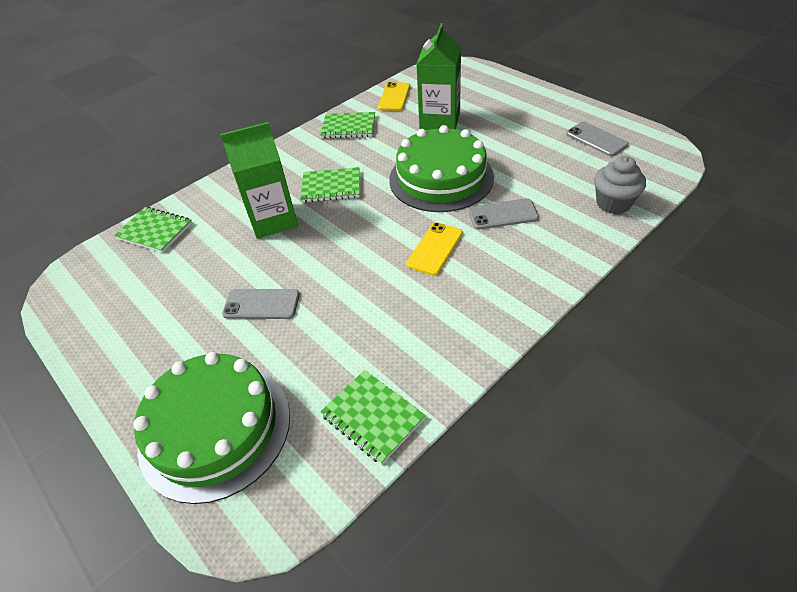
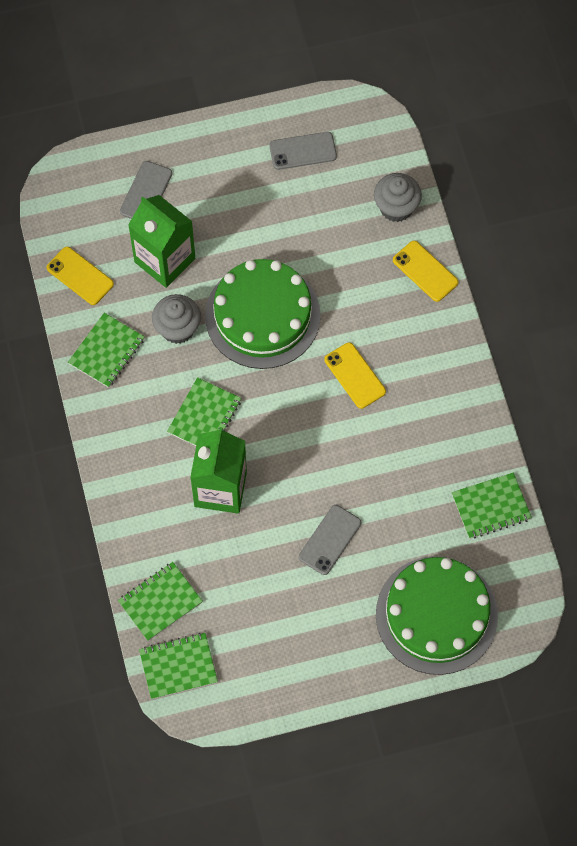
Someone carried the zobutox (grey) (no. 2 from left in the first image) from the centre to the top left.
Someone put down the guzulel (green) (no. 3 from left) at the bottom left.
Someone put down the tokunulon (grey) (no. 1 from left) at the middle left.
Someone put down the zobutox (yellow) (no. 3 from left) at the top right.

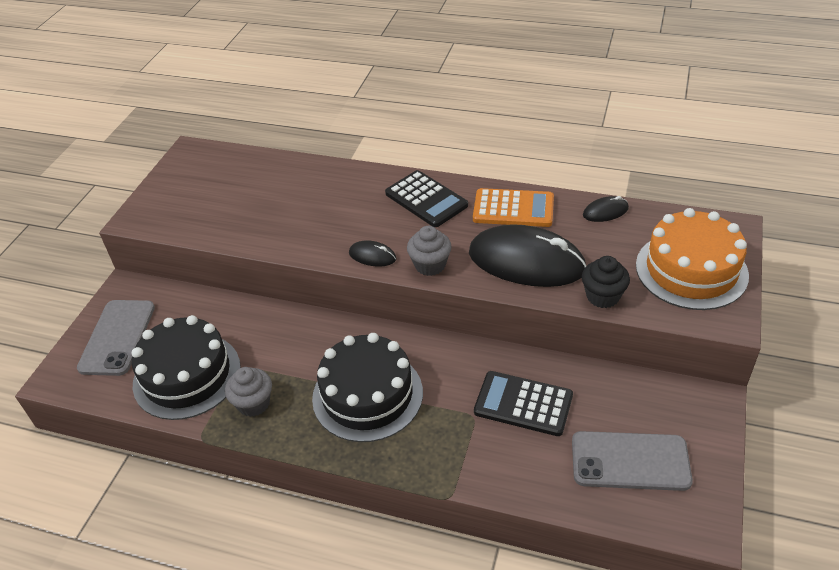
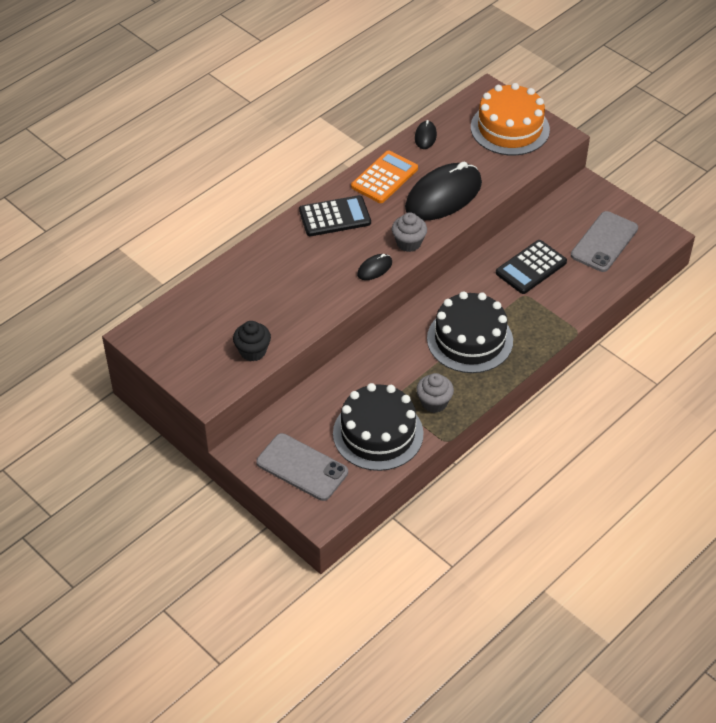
Someone carried the tokunulon (black) from the middle right to the centre.

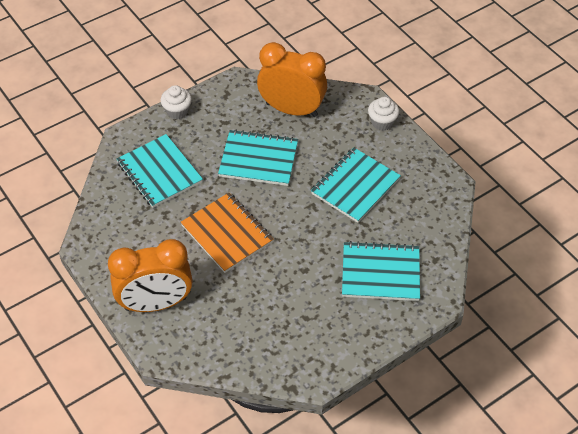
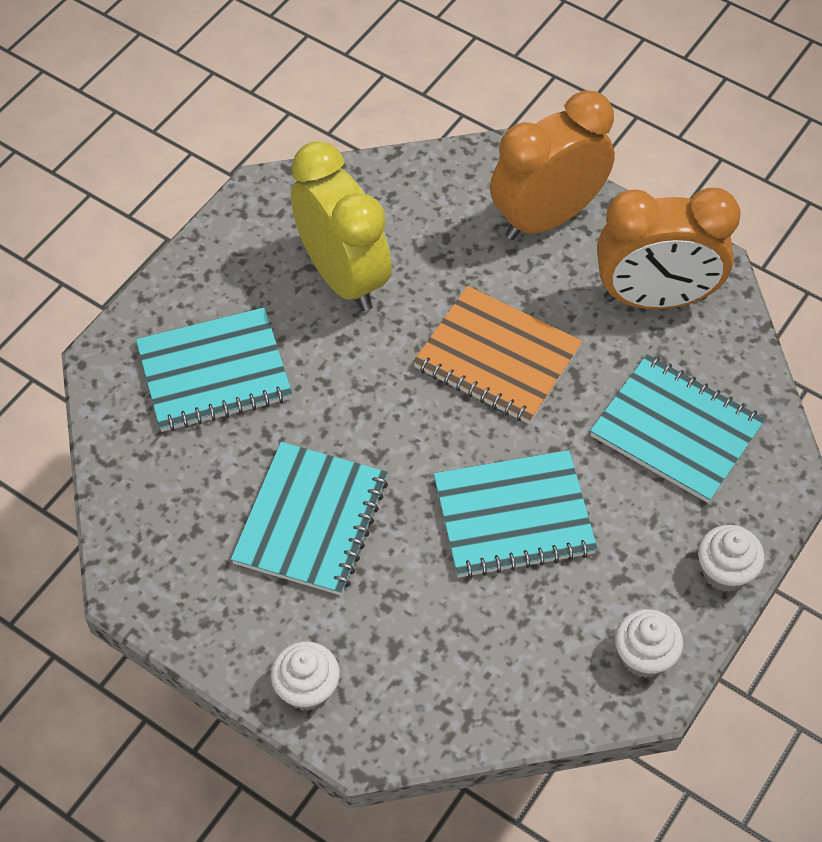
Someone carried the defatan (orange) (no. 2 from left) from the top centre to the top right.
Someone put down the defatan (yellow) at the top centre.
Someone put down the tokunulon (white) (no. 2 from left) at the bottom right.

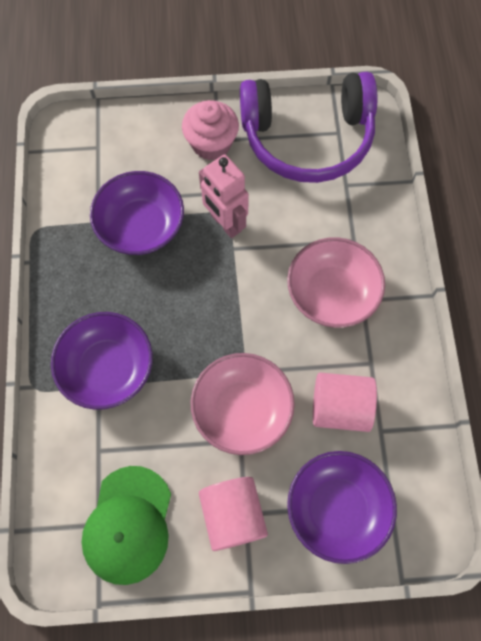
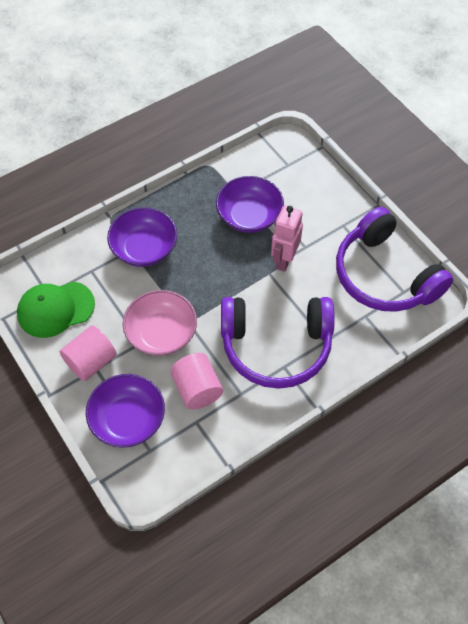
Someone took away the tokunulon (pink) at the top centre.
Someone swapped the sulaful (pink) (no. 2 from left) at the middle right for the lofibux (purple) (no. 1 from left) at the centre.

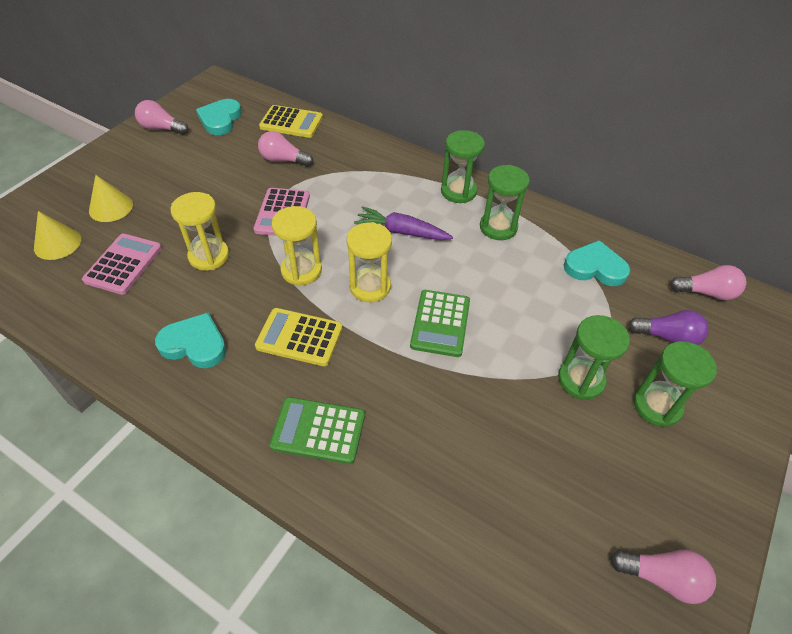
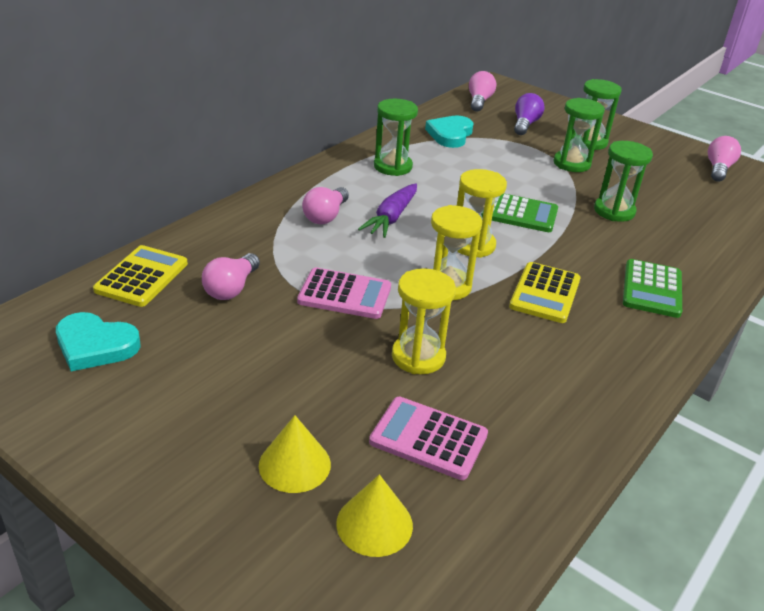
Someone carried the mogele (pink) (no. 1 from left in the first image) from the top left to the centre.
Someone took away the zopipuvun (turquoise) (no. 1 from left) at the middle left.
Someone carried the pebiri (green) (no. 1 from left in the first image) from the top centre to the top right.

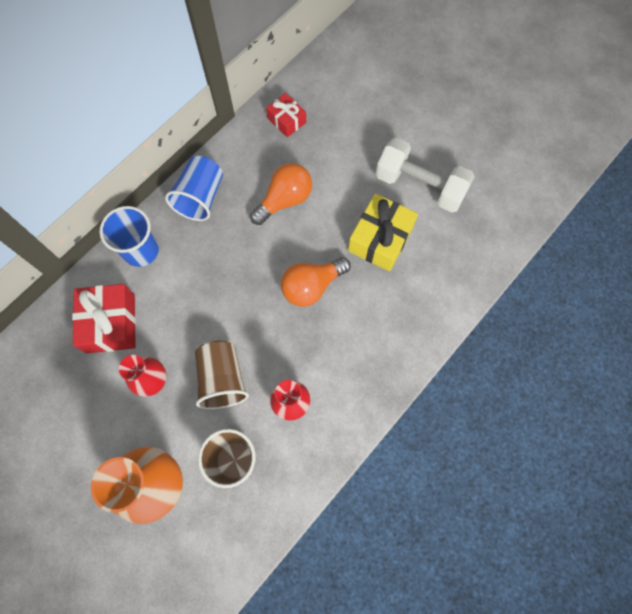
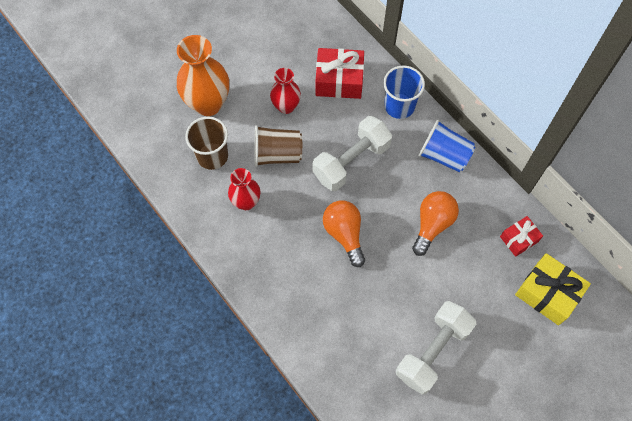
Someone rotated the mogele (orange) (no. 1 from left in the first image) at the top centre by 120 degrees counterclockwise.
Someone carried the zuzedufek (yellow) from the centre to the bottom right.
Someone put down the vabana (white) (no. 1 from left) at the centre.

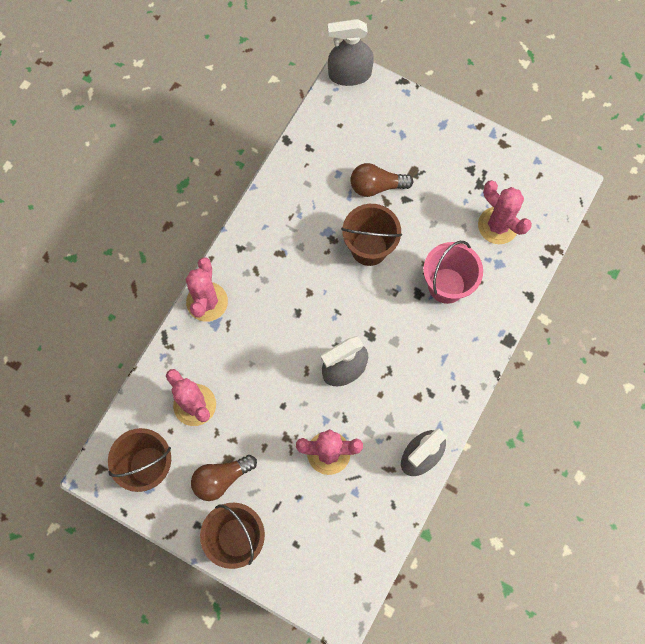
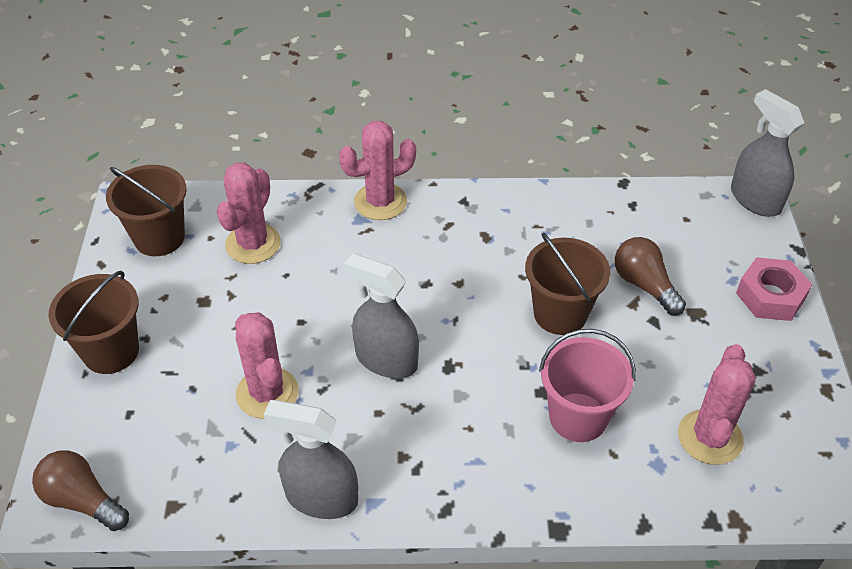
Someone carried the mogele (brown) (no. 1 from left) from the bottom centre to the bottom left.
Someone put down the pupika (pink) at the middle right.

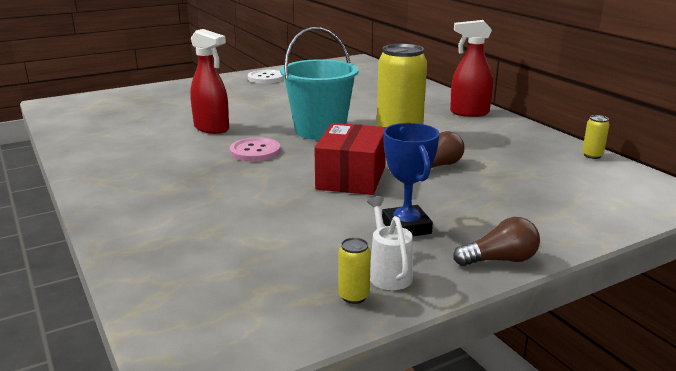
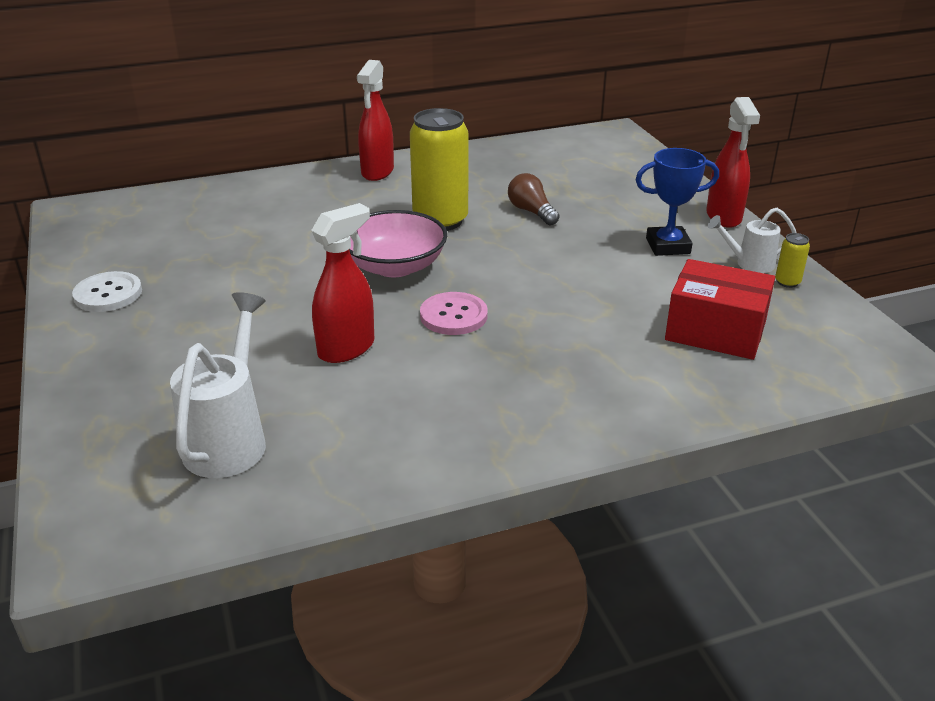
Someone swapped the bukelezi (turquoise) at the top centre for the sulaful (pink) at the centre.
Someone carried the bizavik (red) from the centre to the middle right.
Someone swapped the mogele (brown) (no. 2 from left) at the middle right for the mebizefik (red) (no. 3 from left) at the top right.
Someone took away the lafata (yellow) (no. 3 from left) at the middle right.
Someone put down the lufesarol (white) (no. 1 from left) at the middle left.

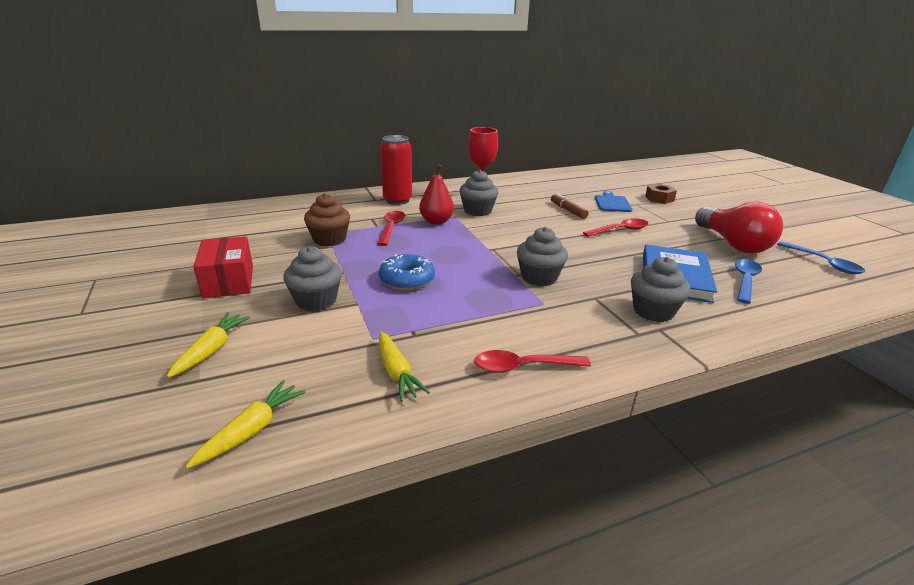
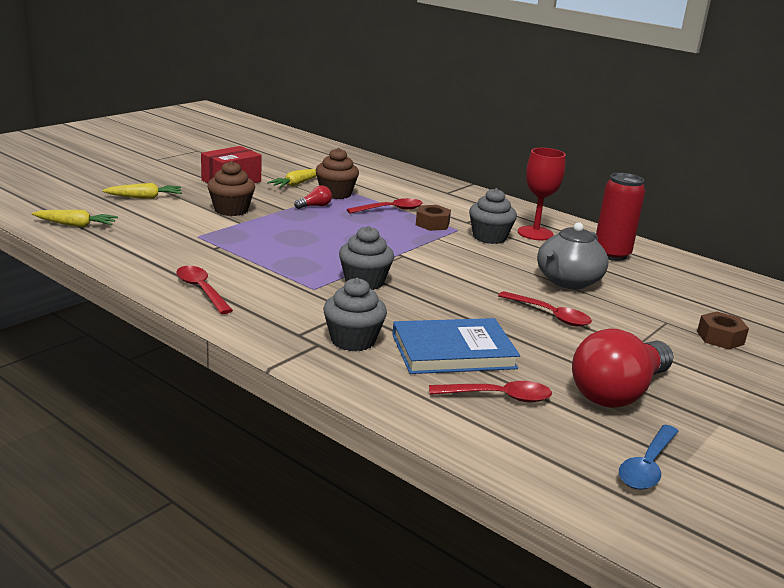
Someone repainted the tokunulon (grey) (no. 1 from left) at the centre, which became the tokunulon (brown) (no. 1 from left) at the top left.
Someone took away the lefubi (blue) at the centre.
Someone carried the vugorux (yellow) (no. 3 from left) from the centre to the top centre.
Someone carried the lafata (red) from the top centre to the middle right.
Someone swapped the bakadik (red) at the top centre for the pupika (brown) (no. 1 from left) at the centre.
Someone swapped the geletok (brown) at the centre for the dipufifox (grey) at the middle right.
Someone took away the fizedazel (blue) at the middle right.
Someone repainted the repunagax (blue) (no. 1 from left) at the middle right, which became the repunagax (red) (no. 3 from left) at the centre.
Someone put down the mogele (red) (no. 1 from left) at the centre.

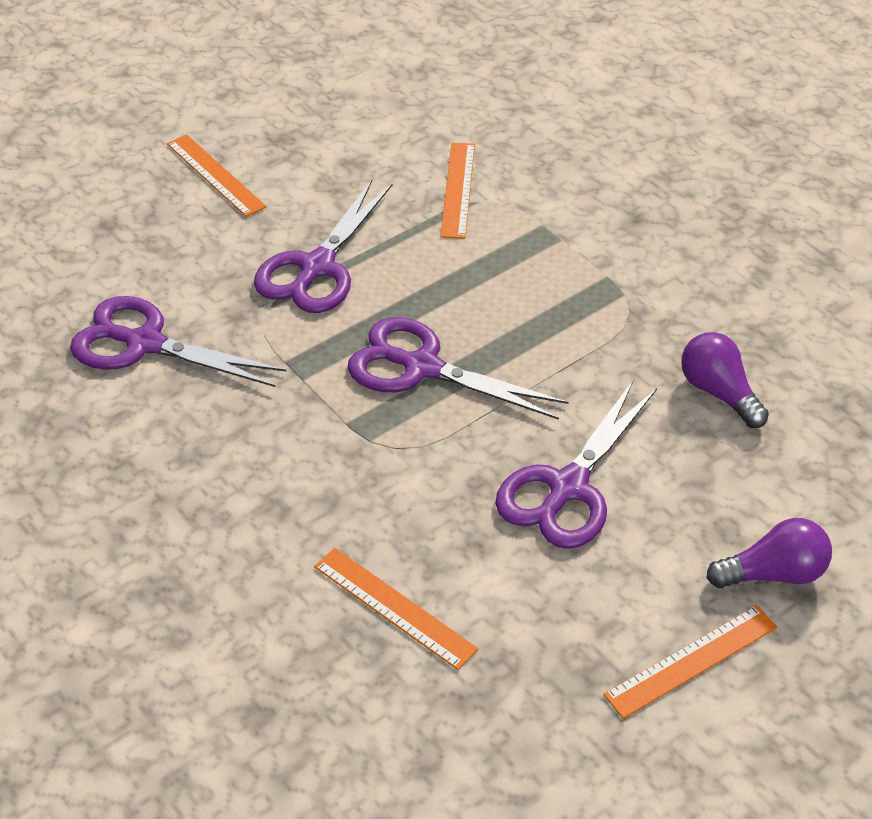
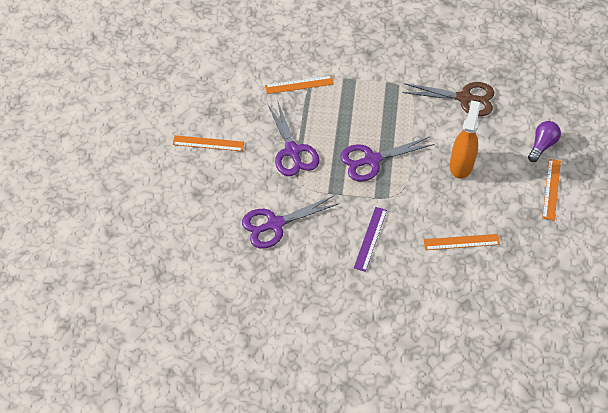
Someone rotated the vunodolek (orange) (no. 3 from left in the first image) at the top centre by 60 degrees counterclockwise.
Someone swapped the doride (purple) (no. 4 from left) at the centre for the mebizefik (orange) at the middle right.
Someone swapped the mogele (purple) (no. 1 from left) at the middle right for the doride (brown) at the top right.
Someone put down the vunodolek (purple) at the centre.

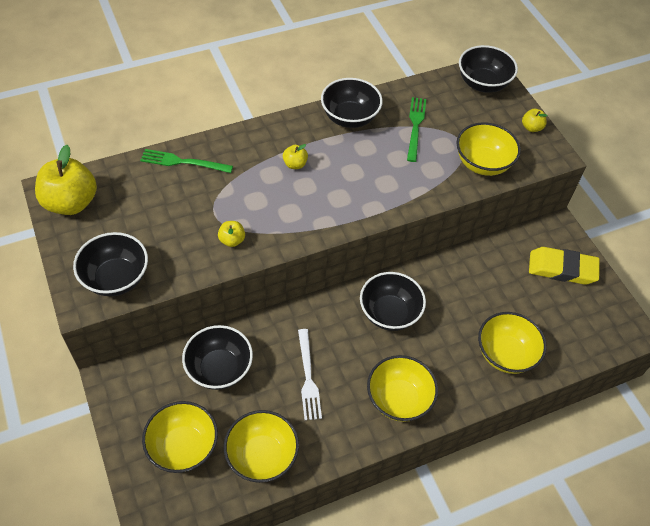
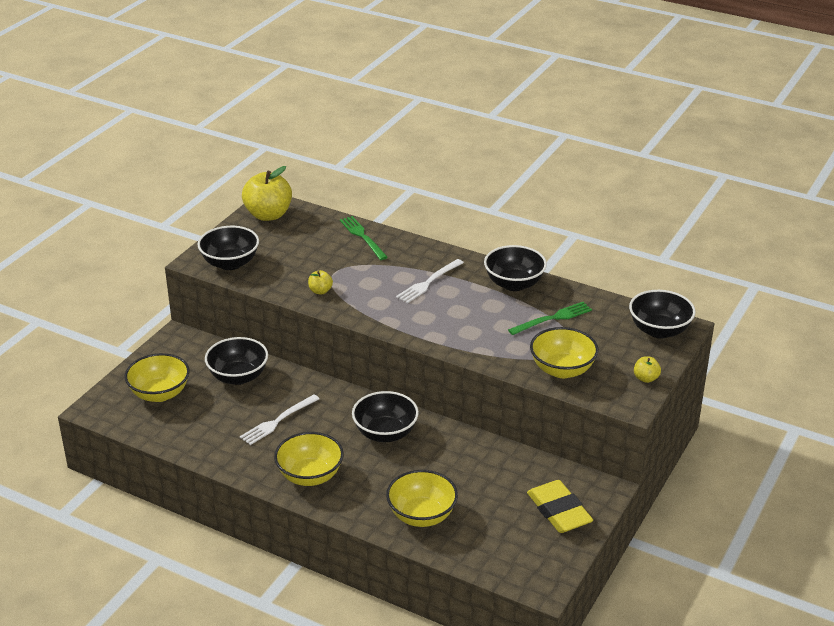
Someone took away the sulaful (yellow) (no. 2 from left) at the bottom centre.
Someone swapped the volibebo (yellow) (no. 3 from left) at the top centre for the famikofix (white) (no. 2 from left) at the centre.

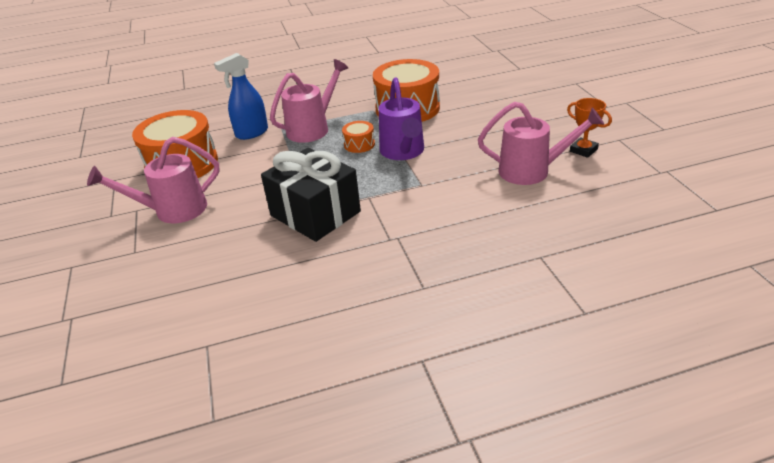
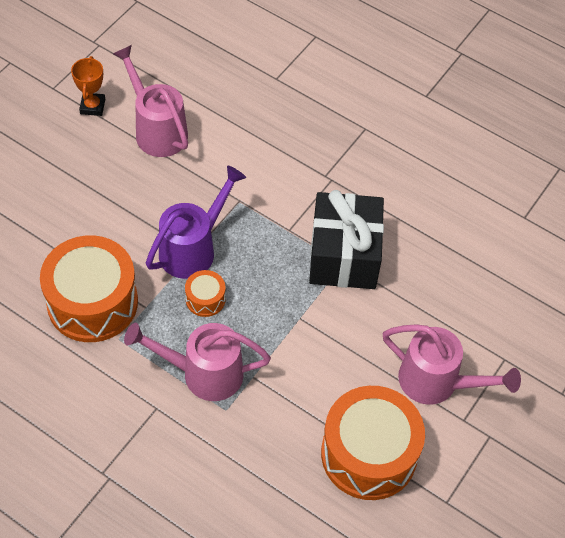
Someone took away the mebizefik (blue) at the top left.

